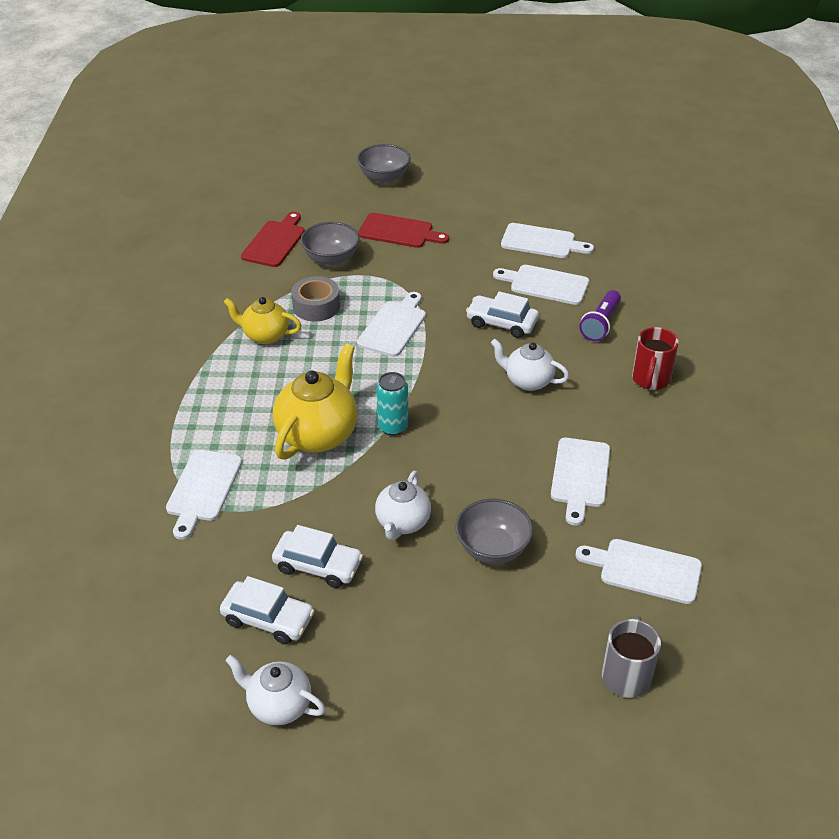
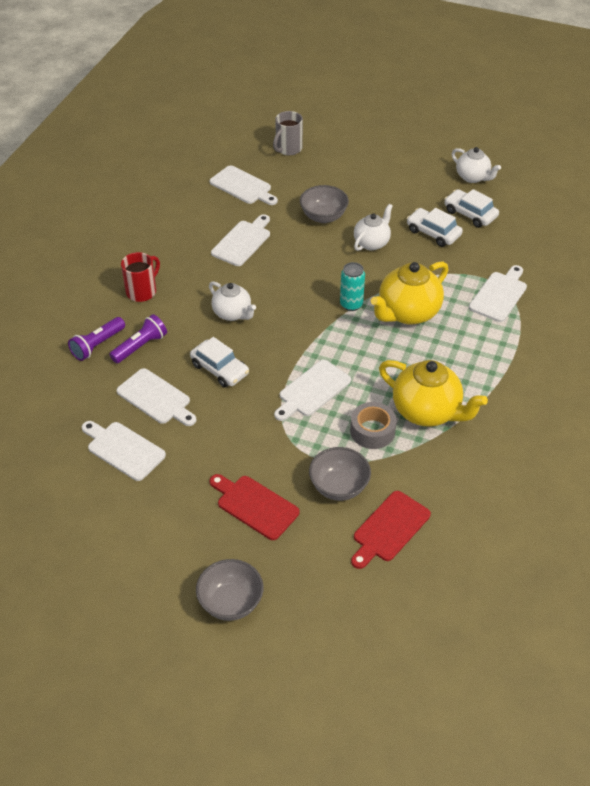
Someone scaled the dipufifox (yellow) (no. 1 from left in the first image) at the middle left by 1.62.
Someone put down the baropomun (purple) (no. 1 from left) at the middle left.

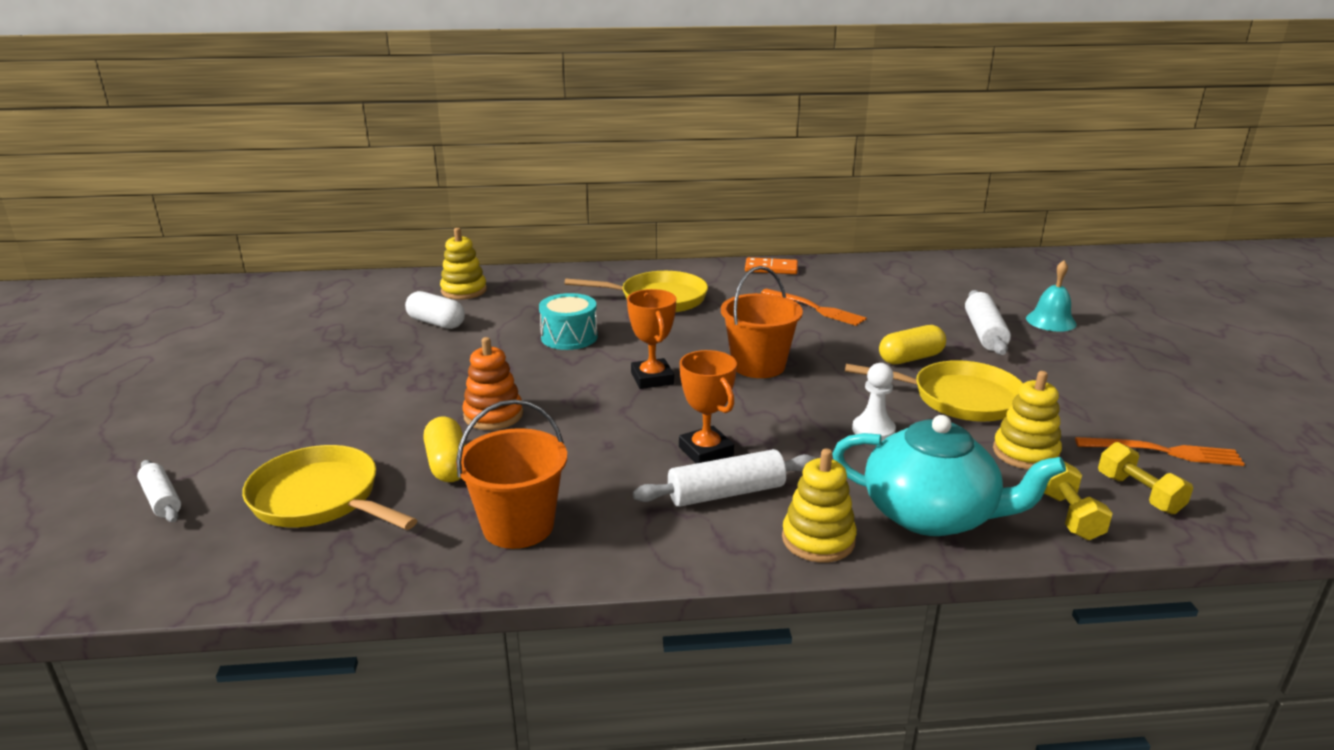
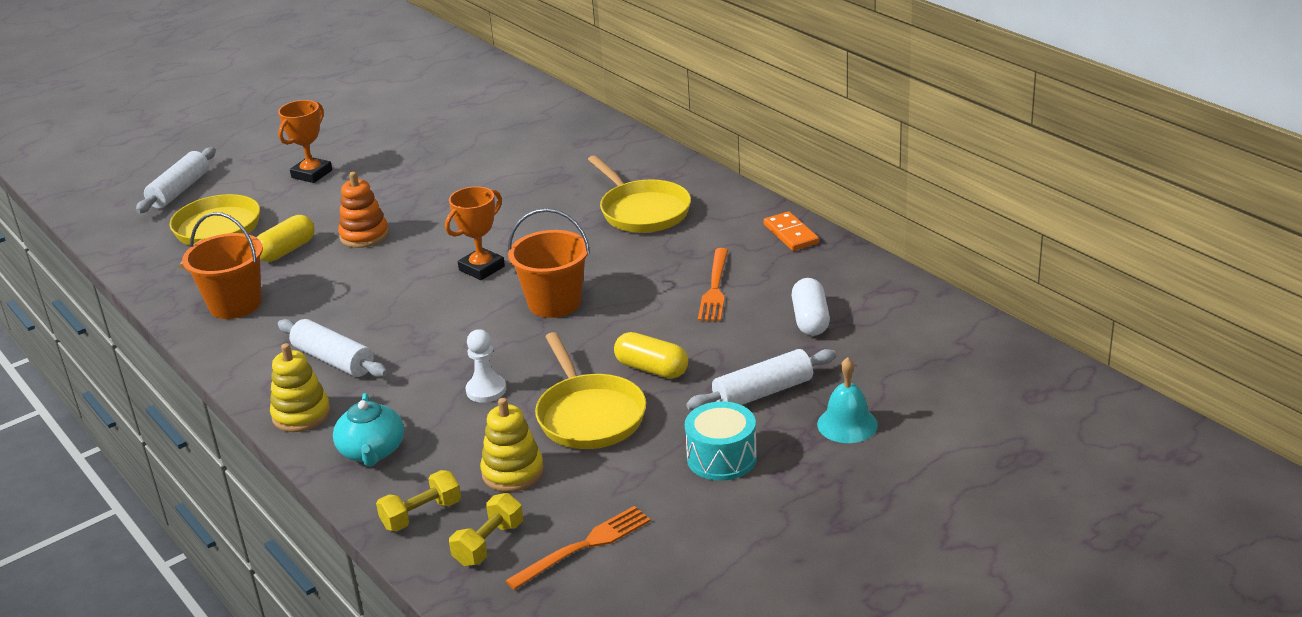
Someone scaled the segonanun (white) (no. 1 from left) at the middle left by 1.55.
Someone carried the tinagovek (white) from the middle left to the centre.
Someone took away the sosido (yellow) (no. 1 from left) at the centre.
Someone carried the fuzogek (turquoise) from the centre to the bottom centre.
Someone carried the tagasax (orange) (no. 2 from left in the first image) from the centre to the top left.
Someone scaled the dipufifox (turquoise) at the middle right by 0.62.
Someone rotated the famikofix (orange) (no. 2 from left in the first image) at the middle right by 105 degrees counterclockwise.

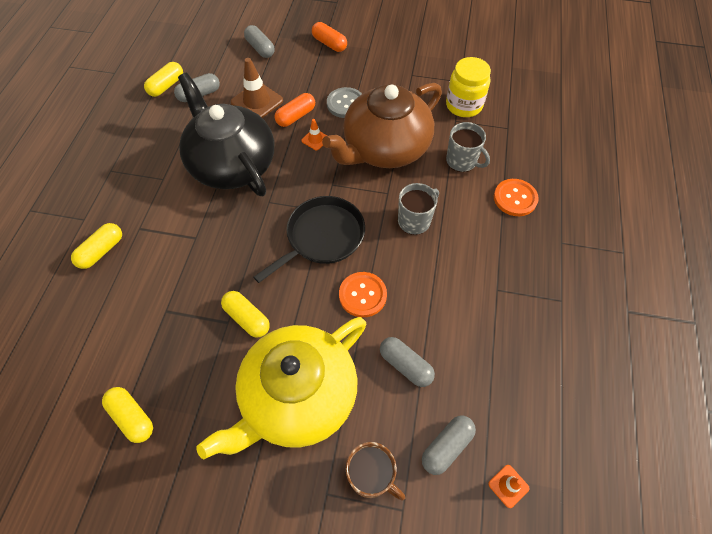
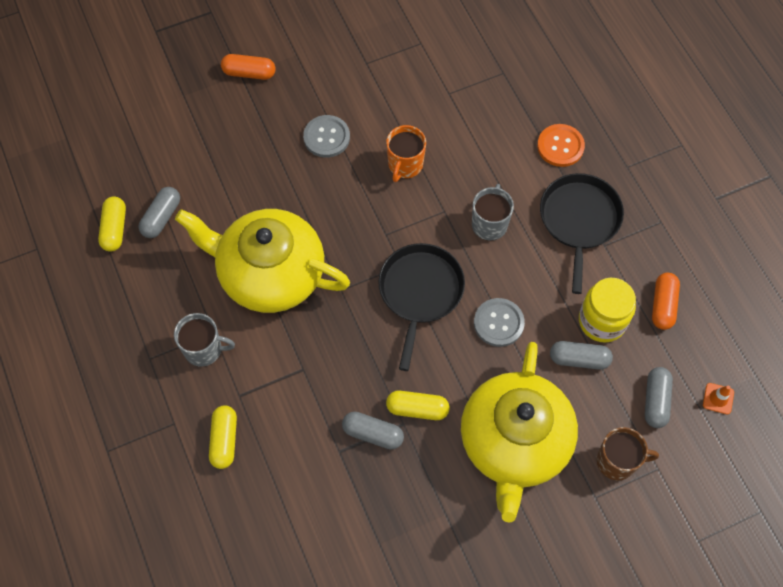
Someone took away the tinagovek (yellow) (no. 2 from left) at the bottom left.
Someone repainted the dipufifox (black) at the top left, which became the dipufifox (yellow) (no. 1 from left) at the centre.
Someone took away the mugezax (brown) at the top centre.
Someone carried the tinagovek (grey) (no. 2 from left) from the top centre to the bottom centre.
Someone carried the tinagovek (orange) (no. 1 from left in the first image) from the top centre to the middle right.
Someone took away the mugezax (orange) (no. 1 from left) at the top centre.
Someone swapped the dipufifox (brown) at the top centre for the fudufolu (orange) at the top centre.
Someone repainted the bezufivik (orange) (no. 1 from left) at the centre, which became the bezufivik (grey) (no. 2 from left) at the centre.
Someone carried the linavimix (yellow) from the top centre to the middle right.
Someone carried the fudufolu (grey) (no. 2 from left in the first image) from the top centre to the middle left.
Someone put down the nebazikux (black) (no. 2 from left) at the middle right.

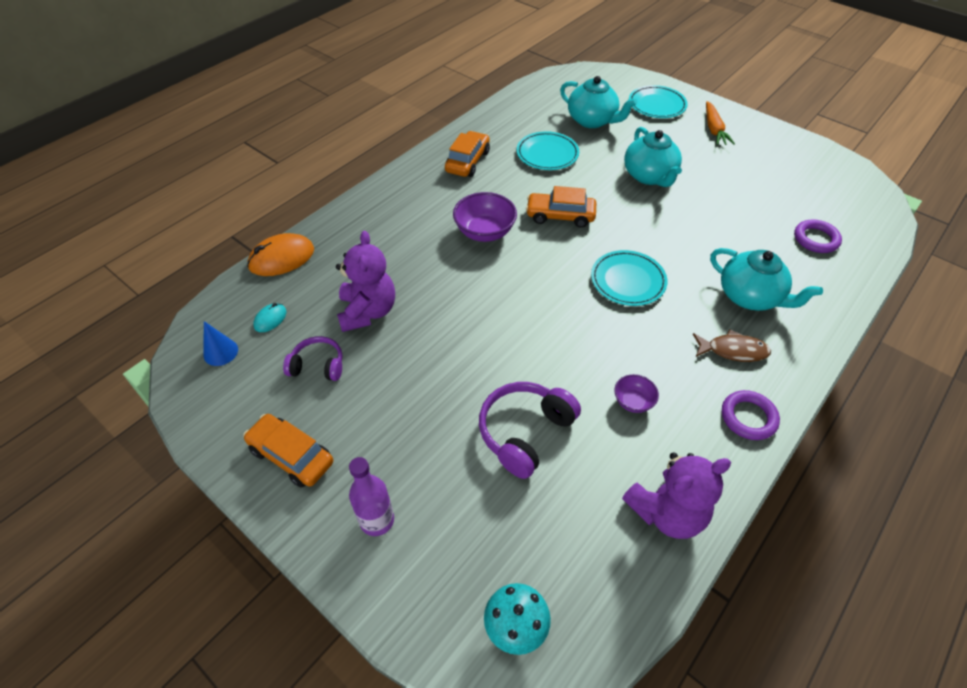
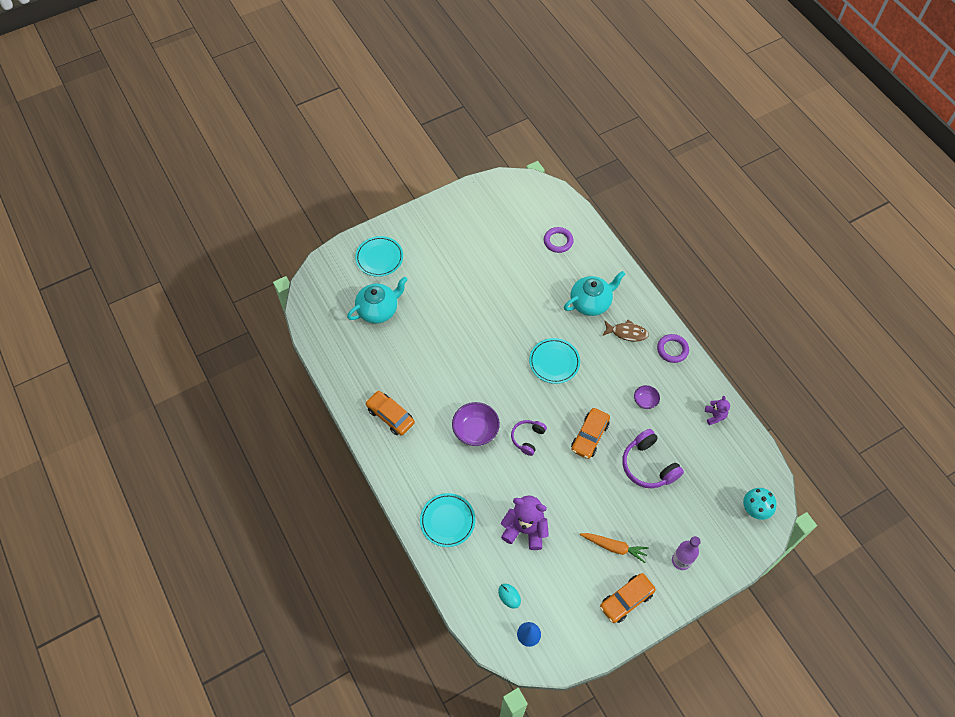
Someone took away the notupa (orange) at the middle left.
Someone carried the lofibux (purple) (no. 1 from left) from the middle left to the centre.
Someone carried the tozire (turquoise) (no. 1 from left in the first image) from the top centre to the bottom centre.
Someone carried the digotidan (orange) (no. 3 from left in the first image) from the top centre to the centre.
Someone scaled the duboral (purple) (no. 2 from left) at the bottom right by 0.53.
Someone took away the dipufifox (turquoise) (no. 2 from left) at the top right.
Someone rotated the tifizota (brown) at the middle right by 75 degrees clockwise.
Someone carried the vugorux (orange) from the top right to the bottom centre.

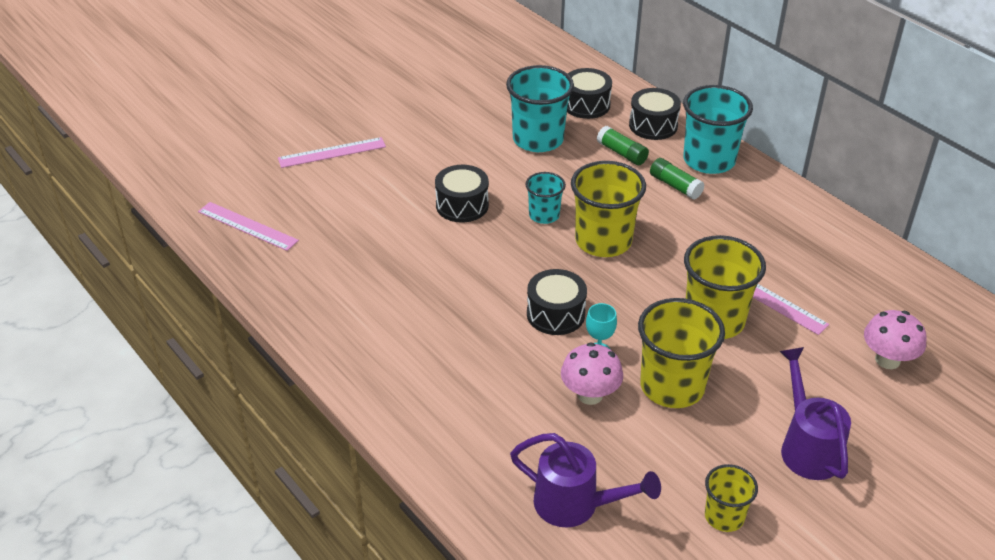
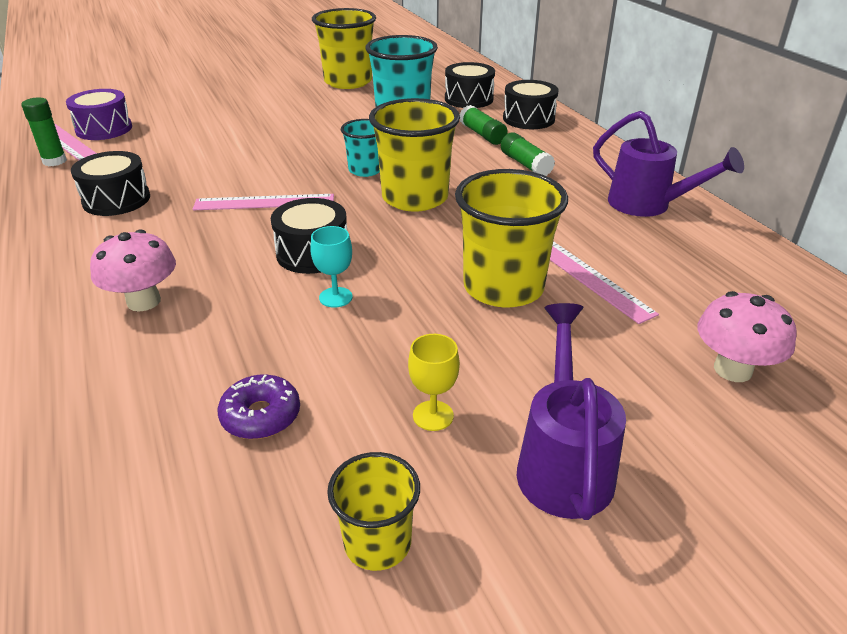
Someone carried the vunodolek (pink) (no. 2 from left) from the top centre to the top left.
Someone carried the fuzogek (black) (no. 1 from left) from the centre to the top left.
Someone carried the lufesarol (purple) (no. 1 from left in the first image) from the bottom centre to the top right.
Someone carried the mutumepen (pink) (no. 1 from left) from the centre to the middle left.
Someone carried the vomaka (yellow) (no. 2 from left in the first image) from the middle right to the top centre.
Someone took away the vomaka (turquoise) (no. 3 from left) at the top right.
Someone put down the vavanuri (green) (no. 1 from left) at the top left.
Someone put down the fuzogek (purple) at the top left.
Someone put down the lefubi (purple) at the middle left.
Someone put down the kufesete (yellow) at the centre.

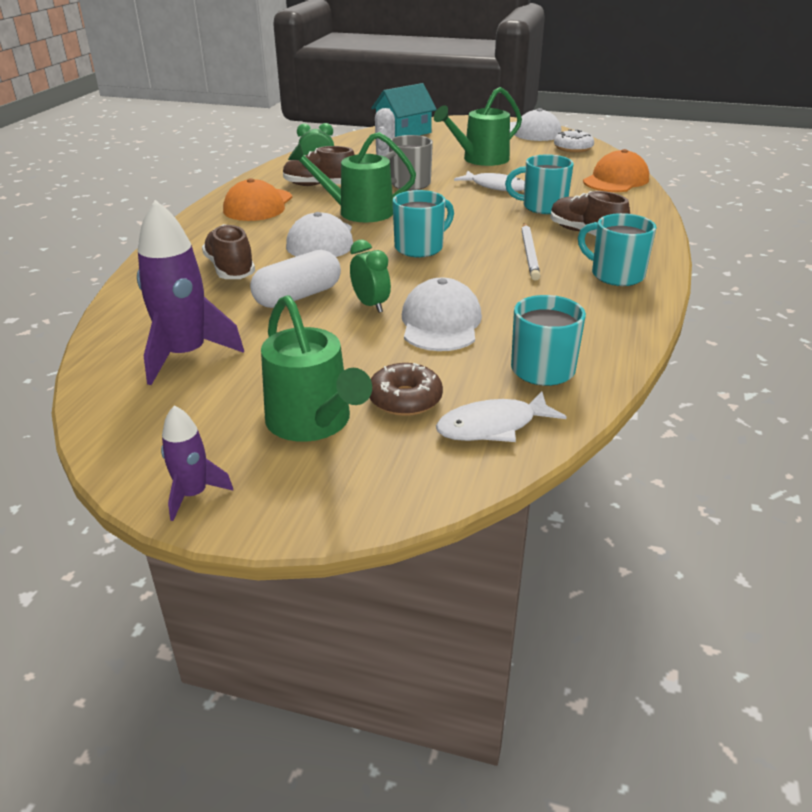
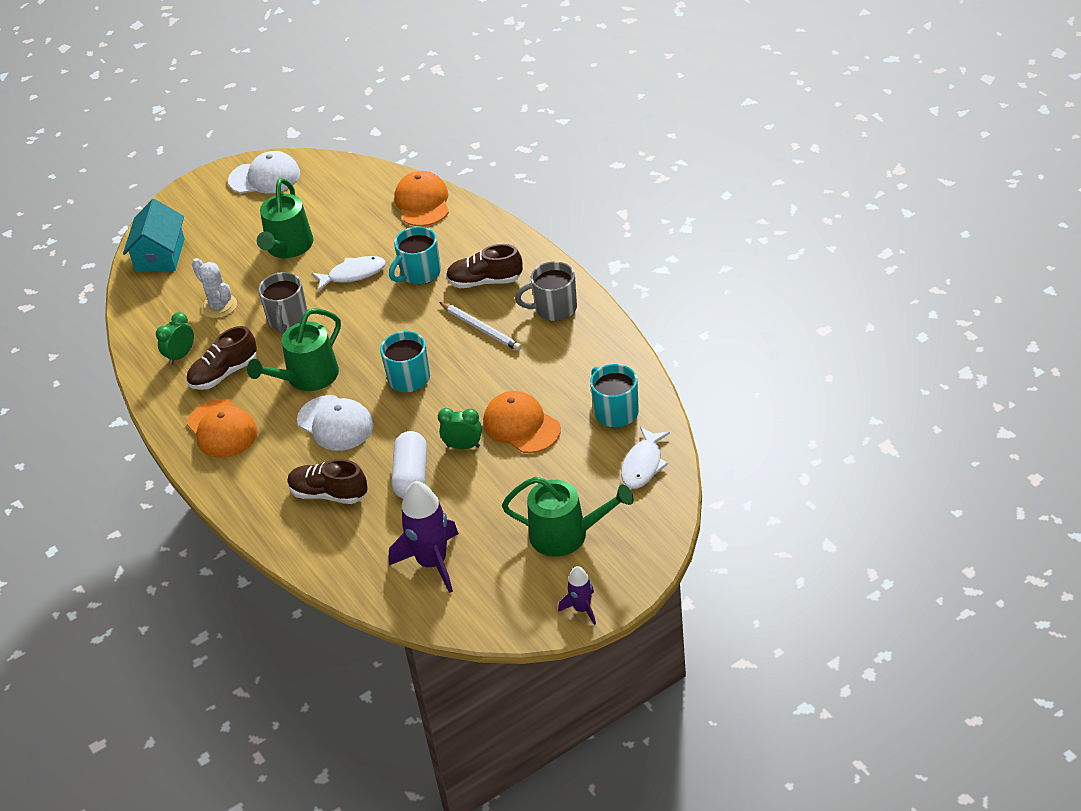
Someone took away the lefubi (brown) at the centre.
Someone repainted the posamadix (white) (no. 2 from left) at the centre, which became the posamadix (orange) (no. 3 from left) at the centre.
Someone took away the lefubi (white) at the top right.
Someone repainted the fudufolu (turquoise) (no. 4 from left) at the top right, which became the fudufolu (grey) (no. 2 from left) at the centre.

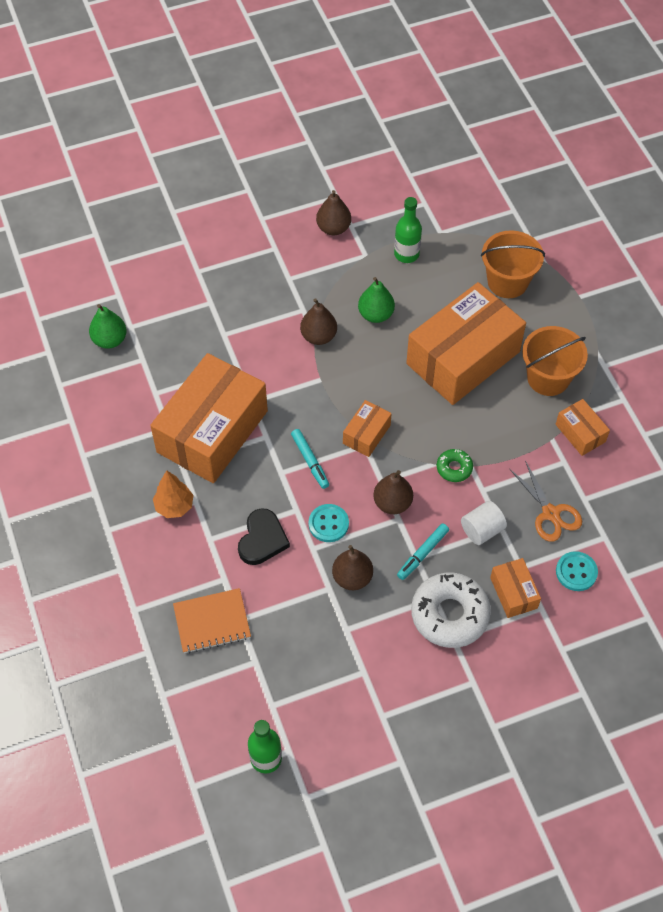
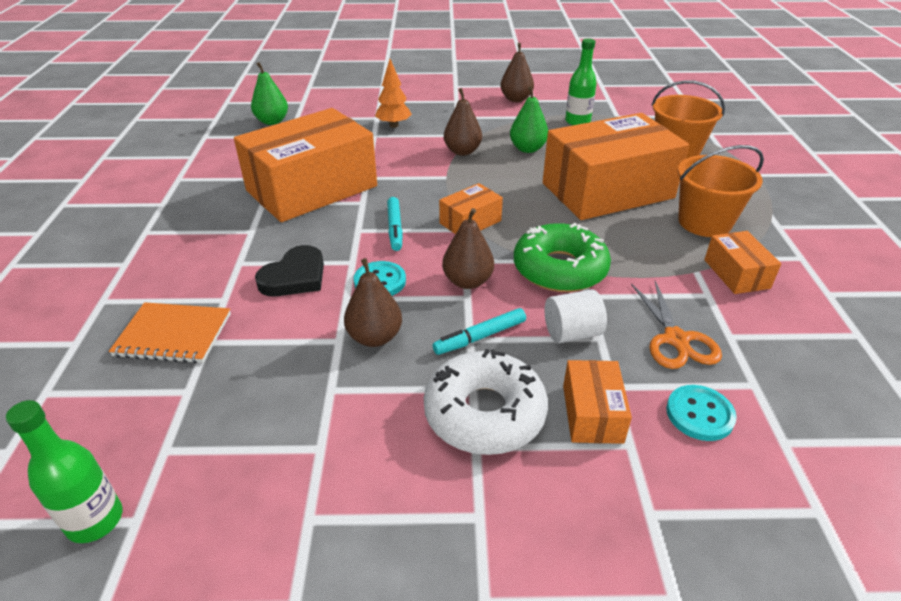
Someone carried the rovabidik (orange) from the middle left to the top centre.
Someone scaled the lefubi (green) at the middle right by 2.03.

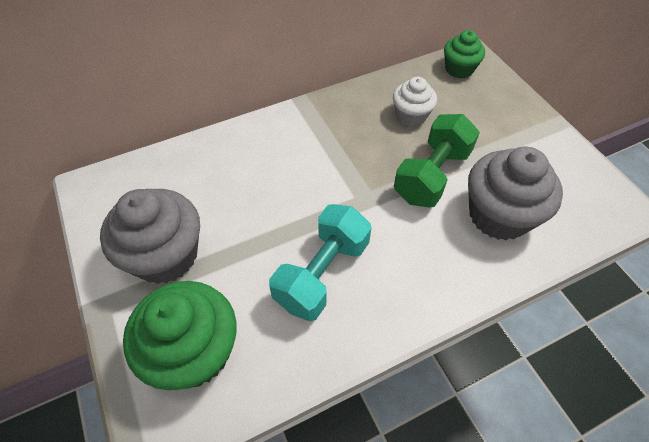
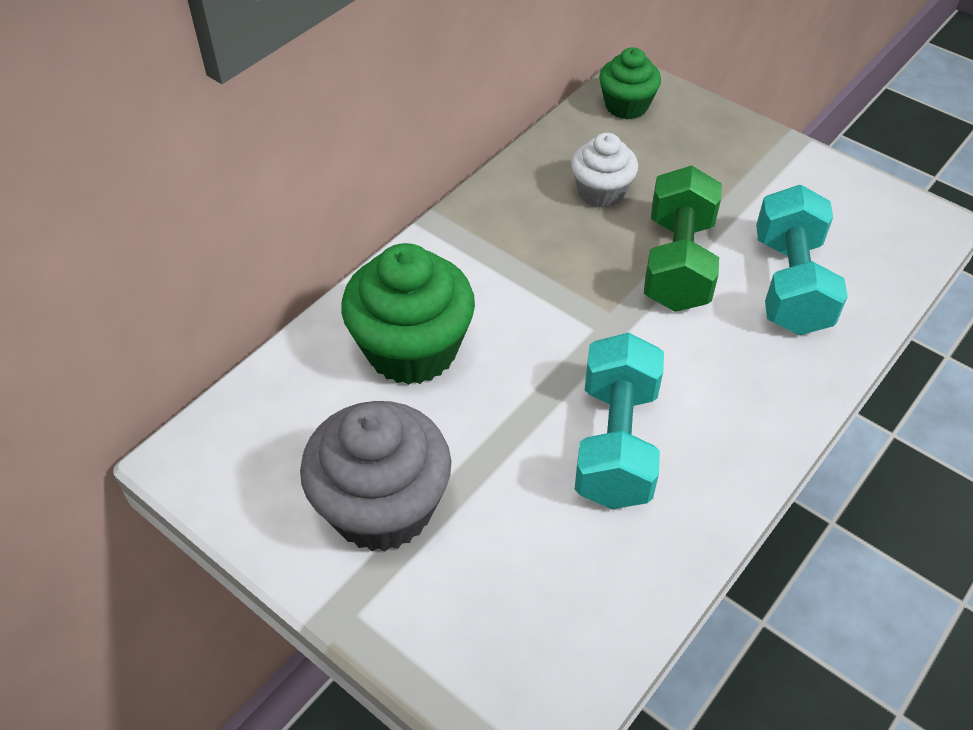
Someone carried the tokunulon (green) (no. 1 from left) from the bottom left to the centre.
Someone swapped the tokunulon (grey) (no. 2 from left) at the middle right for the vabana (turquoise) (no. 2 from left) at the middle right.

